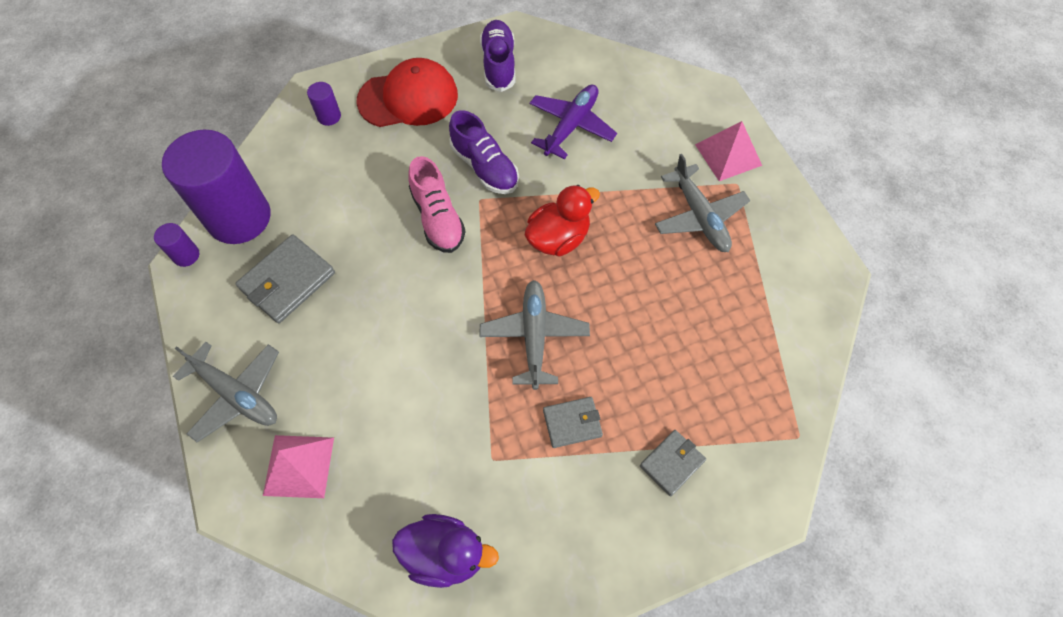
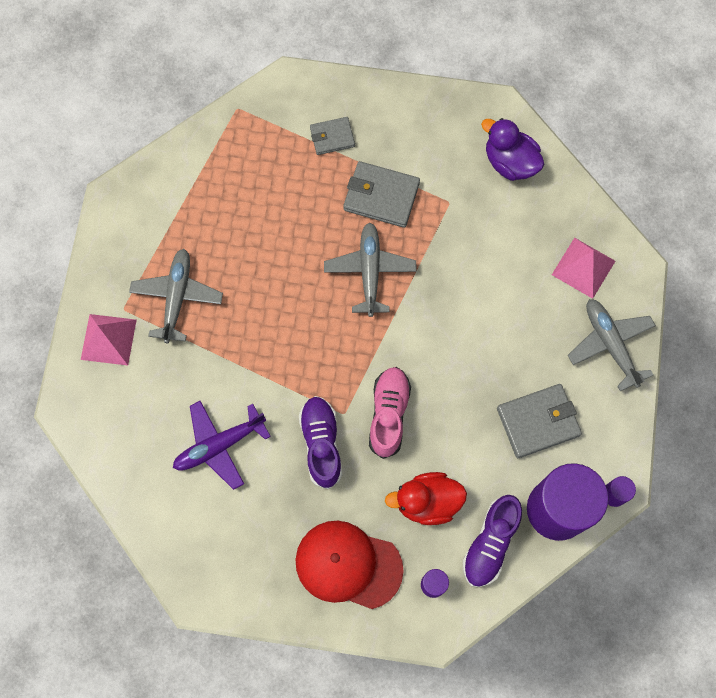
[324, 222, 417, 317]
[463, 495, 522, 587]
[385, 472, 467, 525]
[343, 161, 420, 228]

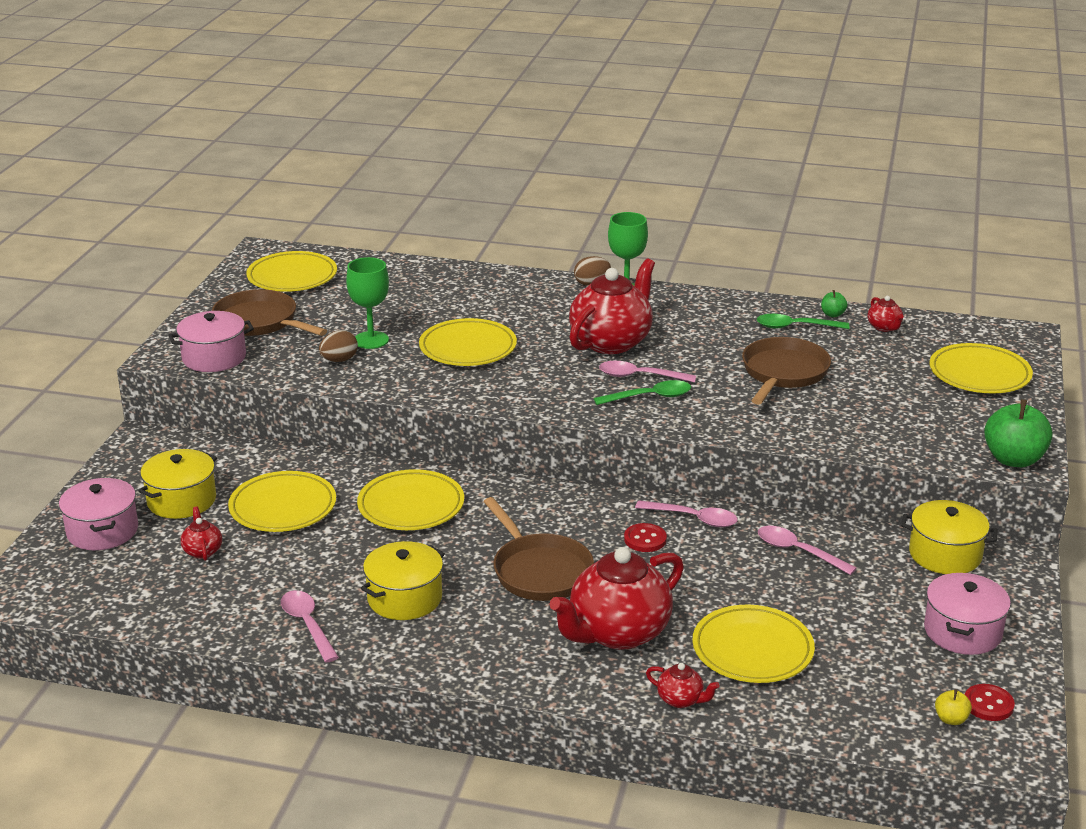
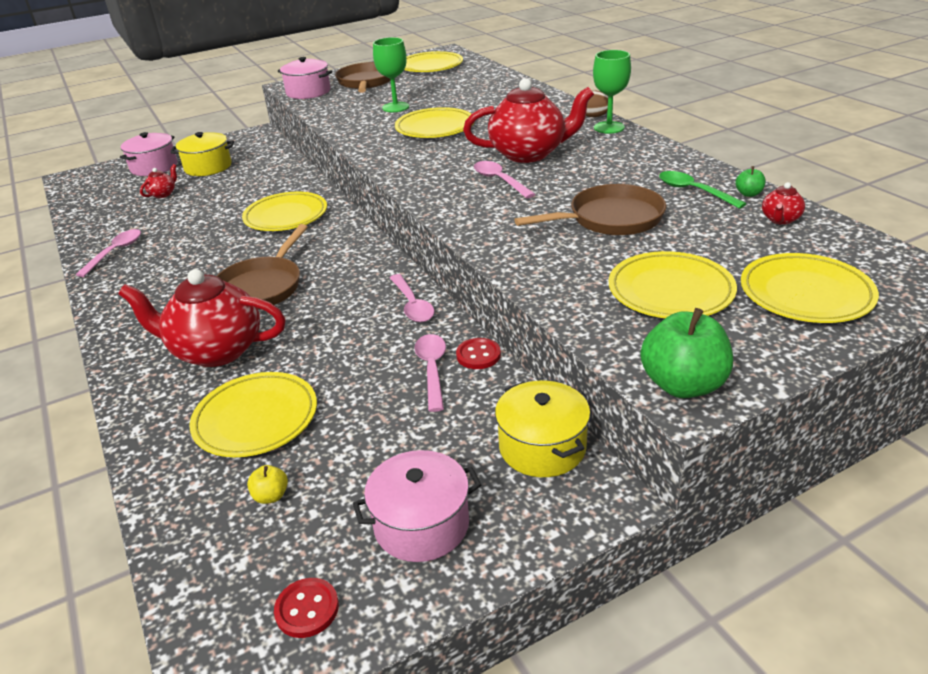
[609, 251, 737, 318]
[319, 330, 358, 362] (first image)
[361, 541, 445, 620] (first image)
[594, 380, 691, 405] (first image)
[456, 338, 501, 369]
[646, 663, 720, 708] (first image)
[247, 465, 288, 504]

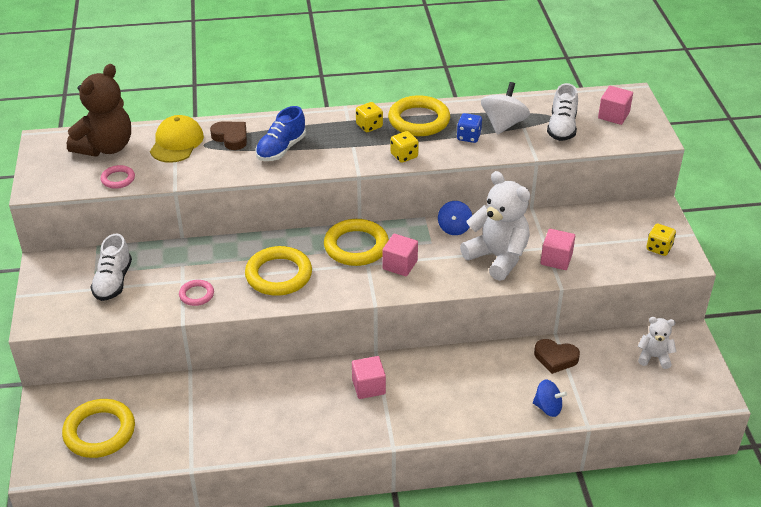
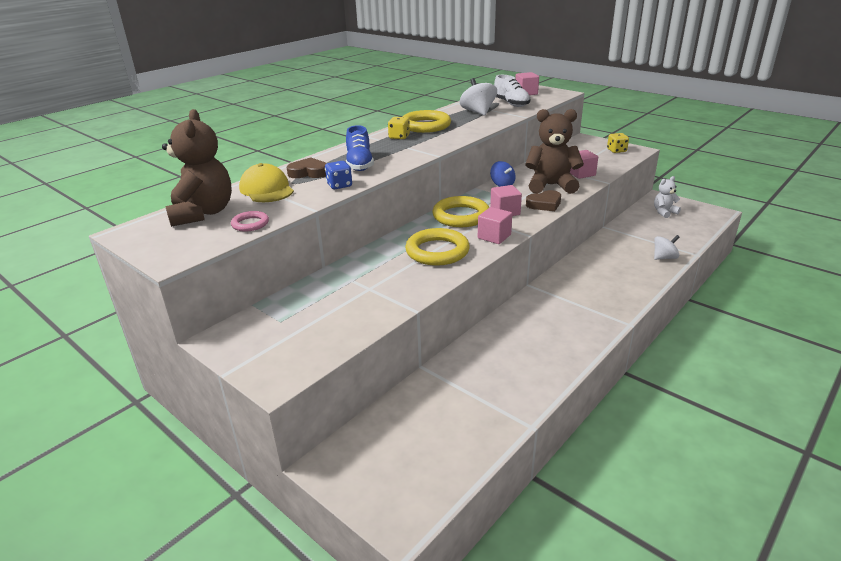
[62, 399, 135, 458] (first image)
[90, 233, 132, 301] (first image)
[179, 280, 214, 306] (first image)
[478, 207, 512, 244]
[390, 131, 419, 163] (first image)
[325, 161, 352, 189]
[525, 109, 584, 194]
[654, 235, 680, 260]
[526, 190, 561, 211]

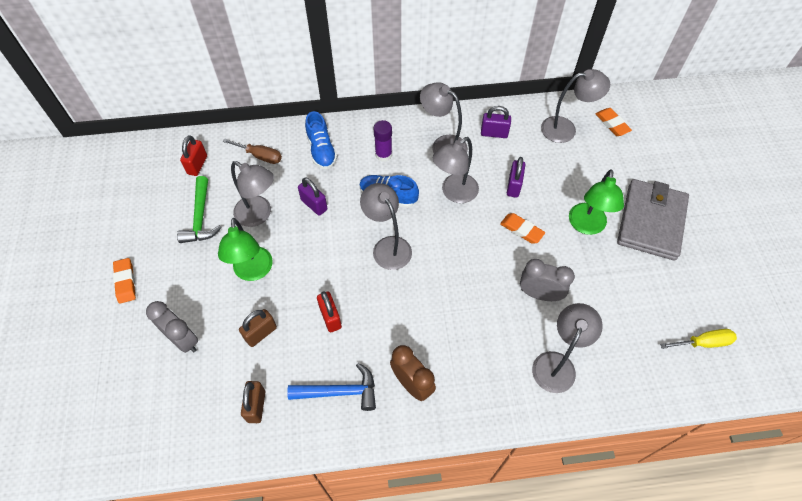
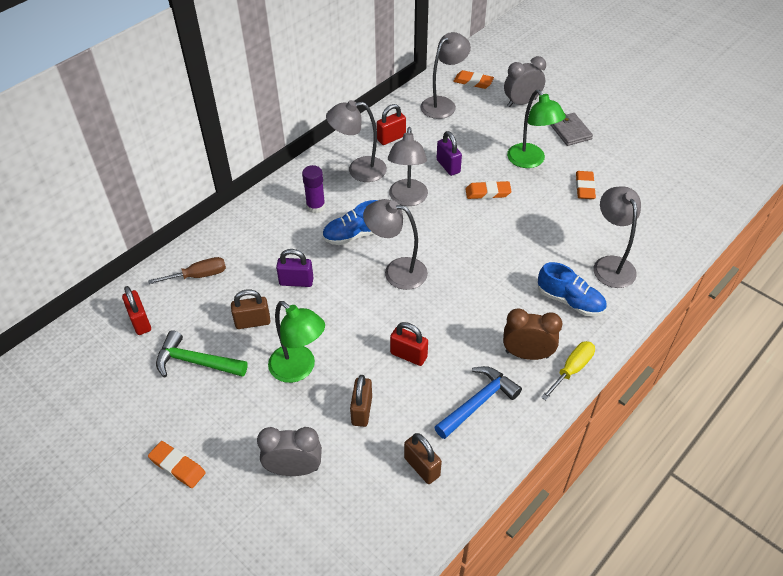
[156, 330, 248, 378]
[231, 289, 270, 329]
[538, 262, 607, 317]
[377, 104, 406, 145]
[504, 56, 546, 107]
[551, 113, 593, 146]
[541, 341, 595, 401]
[576, 171, 596, 199]

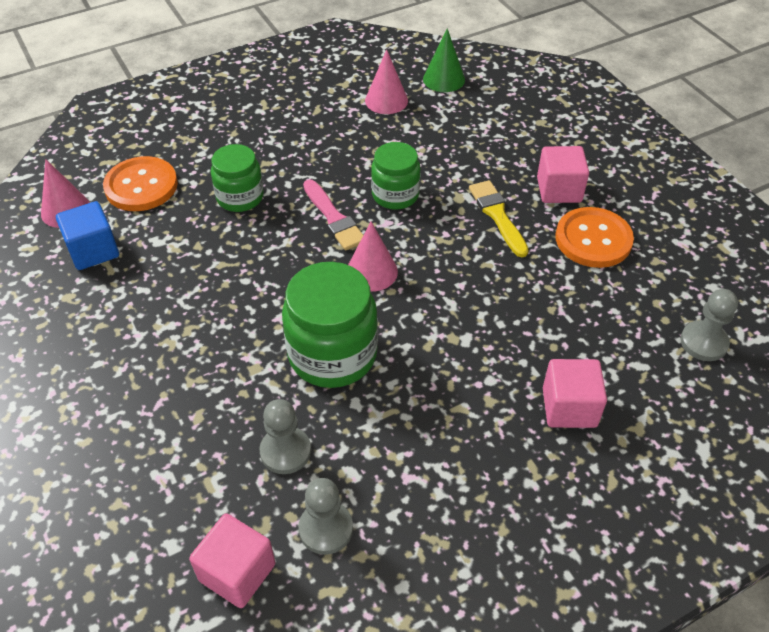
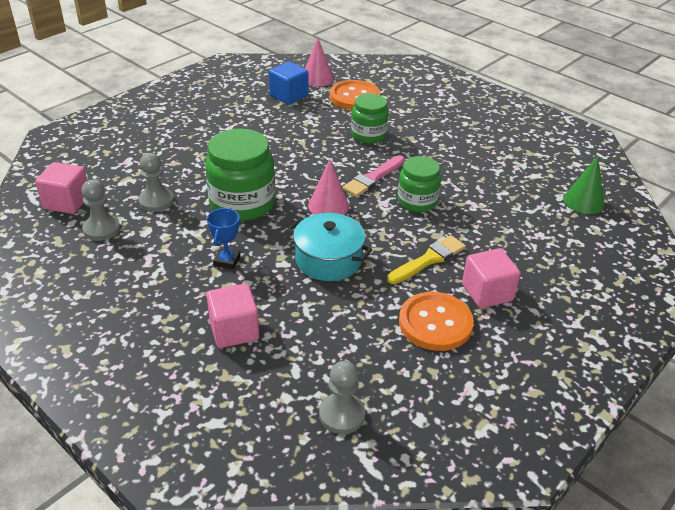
[365, 49, 408, 114] (first image)
[207, 208, 241, 270]
[287, 213, 372, 281]

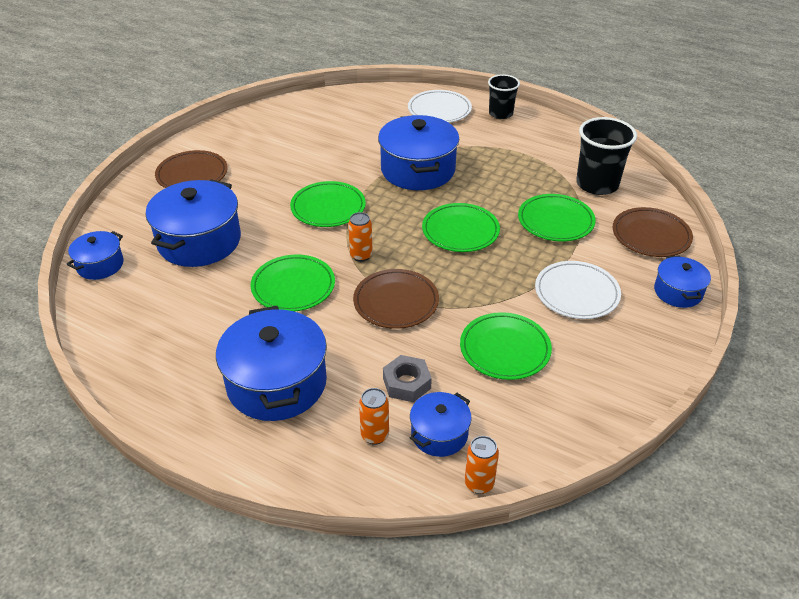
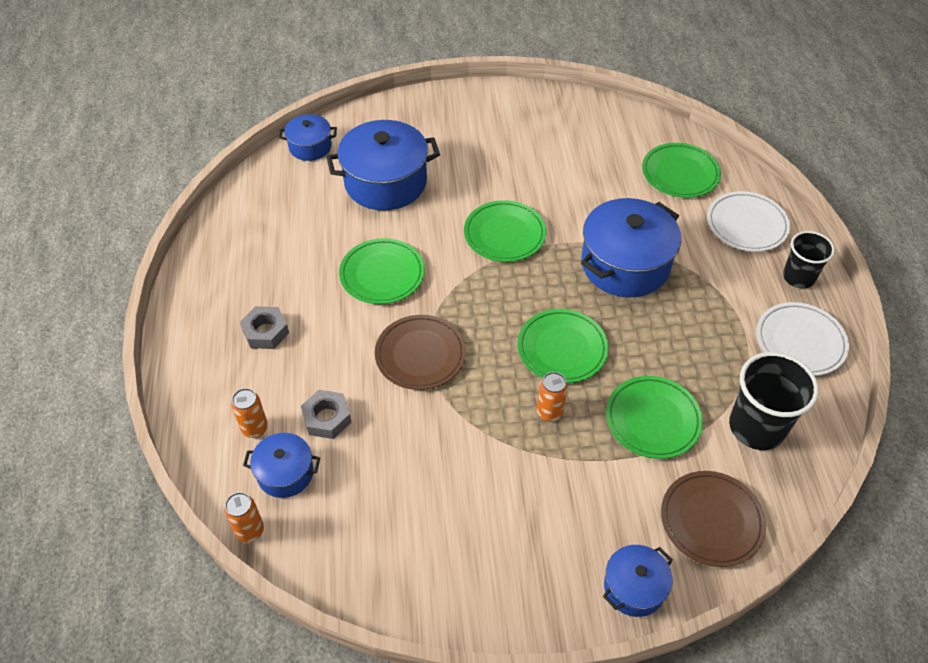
[155, 150, 228, 188] (first image)
[240, 306, 289, 349]
[537, 372, 568, 422]
[642, 143, 721, 198]
[756, 302, 849, 376]

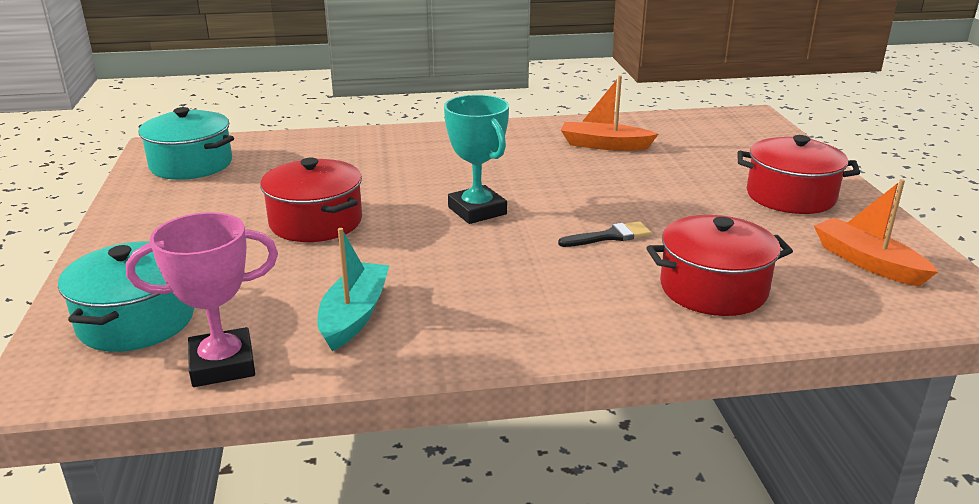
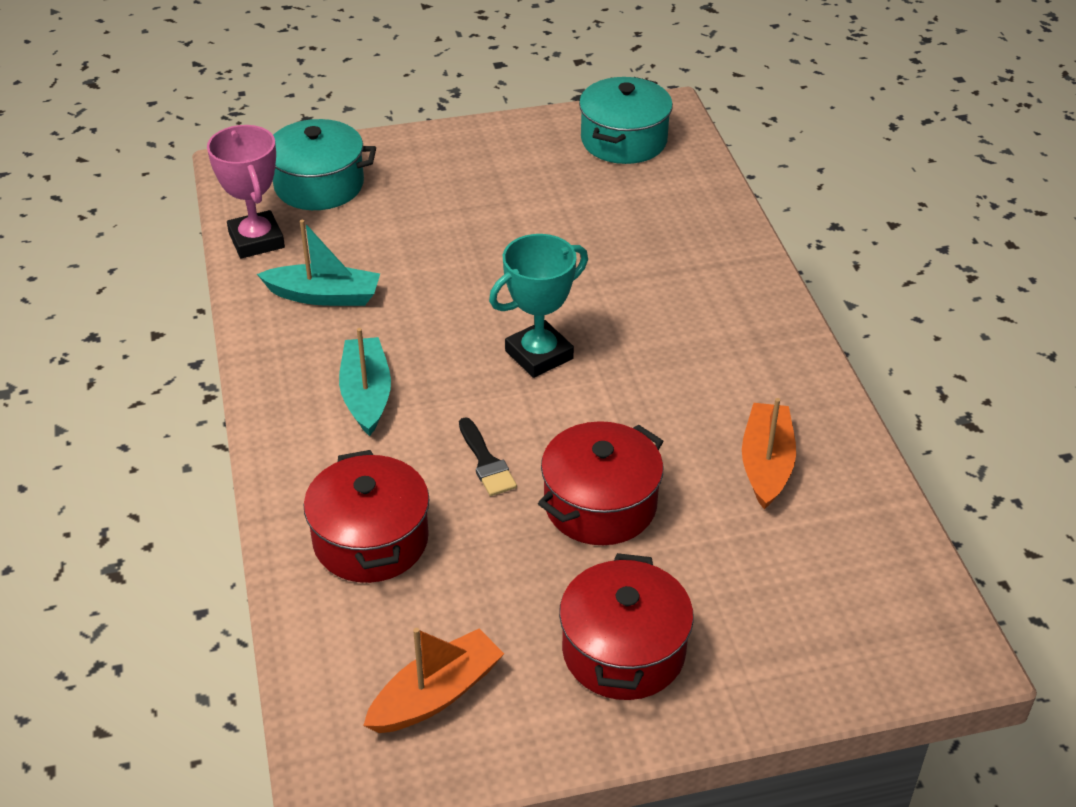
[538, 421, 663, 545]
[339, 328, 391, 436]

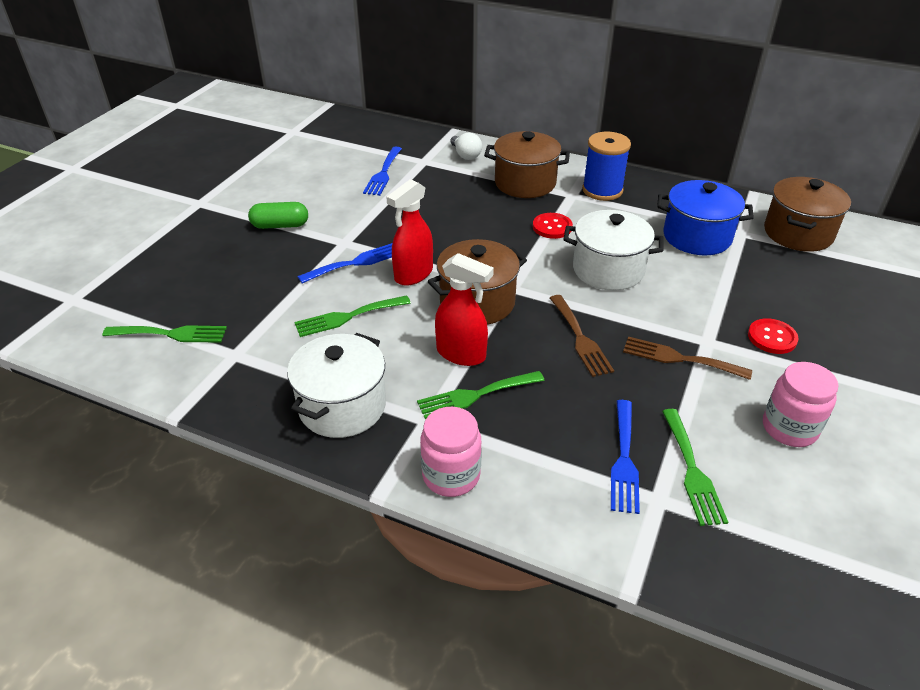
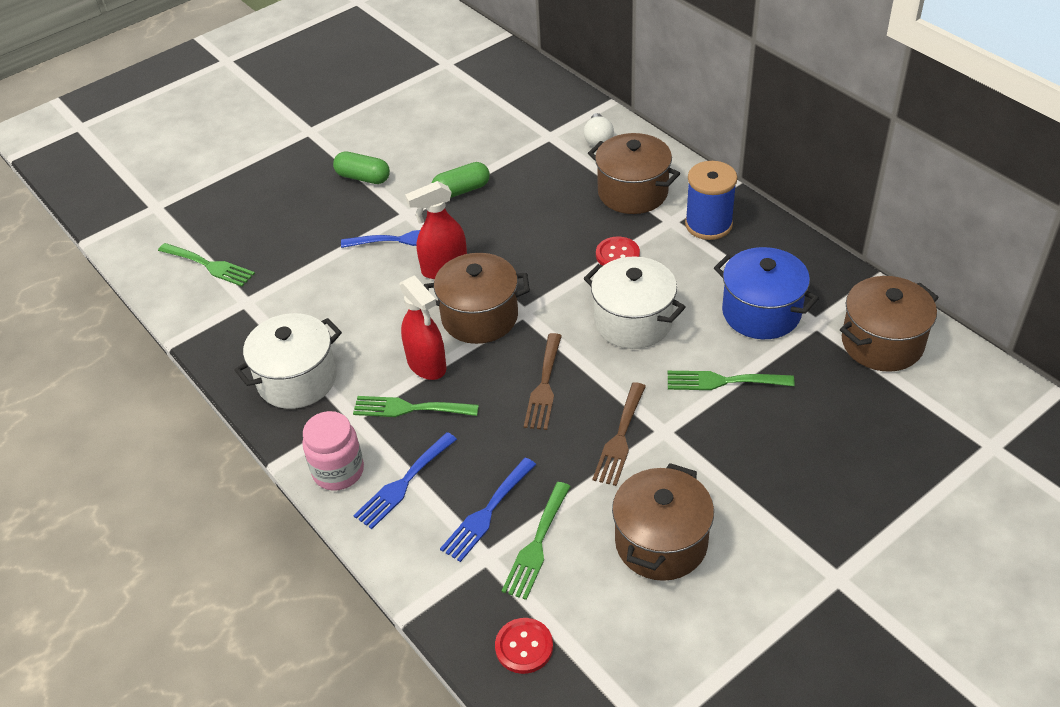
[668, 371, 795, 390]
[353, 432, 457, 529]
[593, 382, 646, 486]
[495, 618, 553, 674]
[612, 463, 714, 581]
[432, 162, 490, 198]

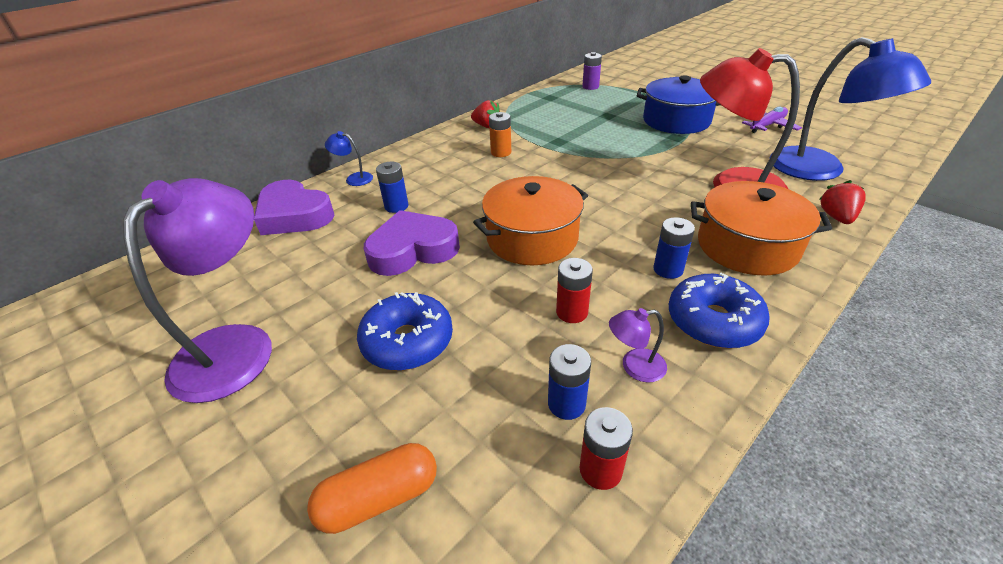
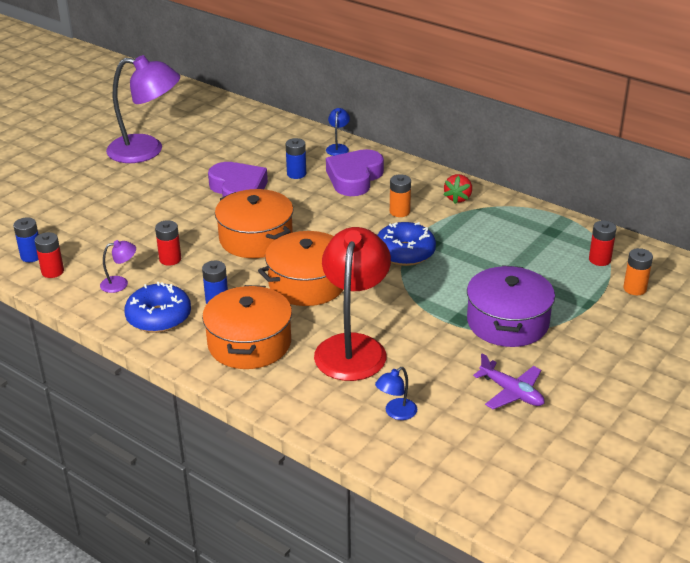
[326, 149, 384, 196]
[307, 443, 437, 534] (first image)
[377, 222, 436, 266]
[13, 217, 39, 262]
[589, 220, 616, 266]
[100, 240, 136, 293]
[467, 265, 555, 347]
[375, 367, 417, 420]
[819, 180, 866, 224] (first image)
[258, 231, 343, 306]
[623, 248, 653, 295]

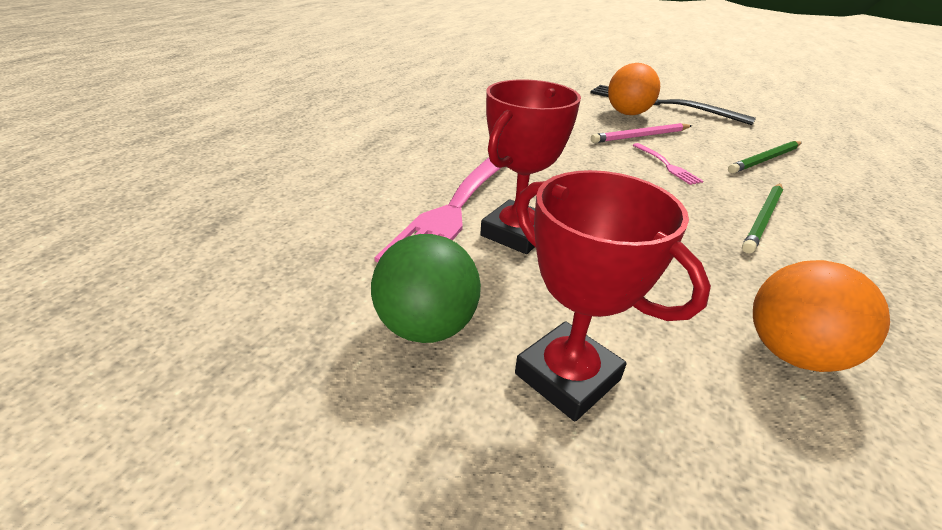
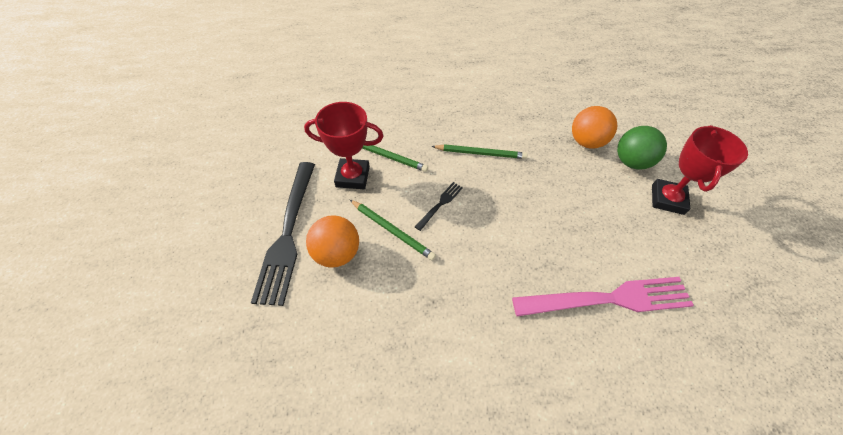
[617, 126, 667, 170]
[304, 102, 384, 189]
[350, 200, 436, 260]
[415, 182, 463, 231]

